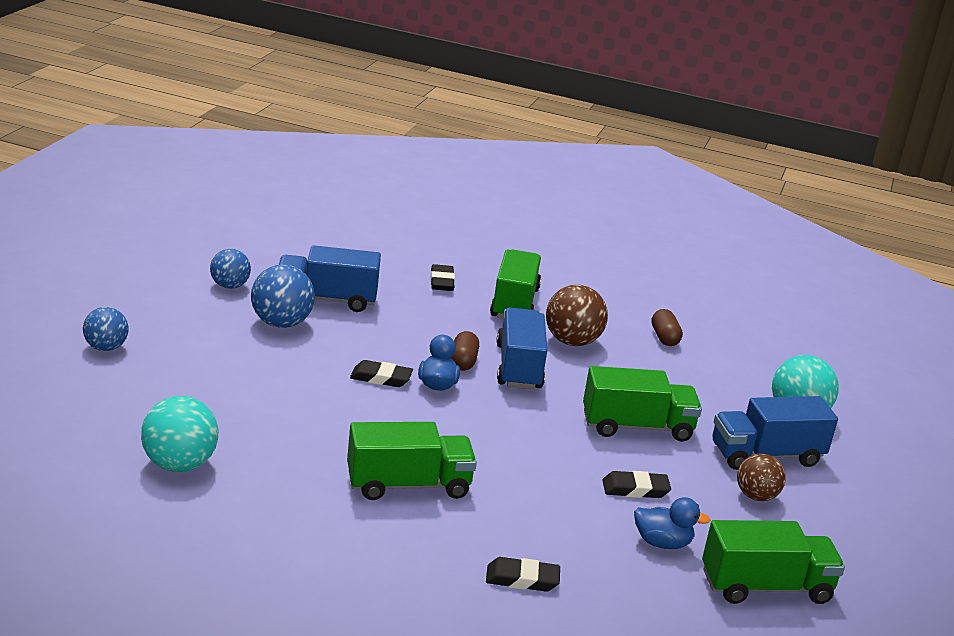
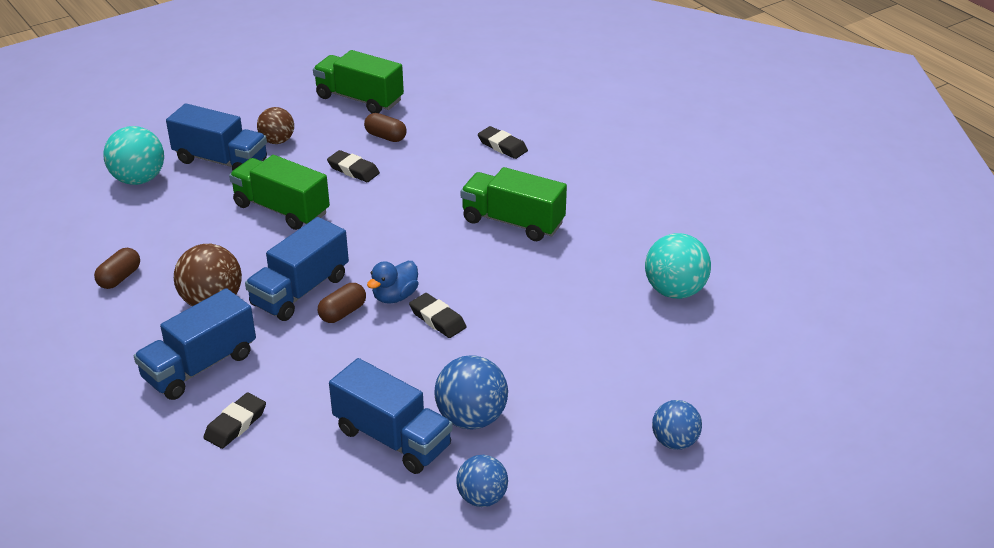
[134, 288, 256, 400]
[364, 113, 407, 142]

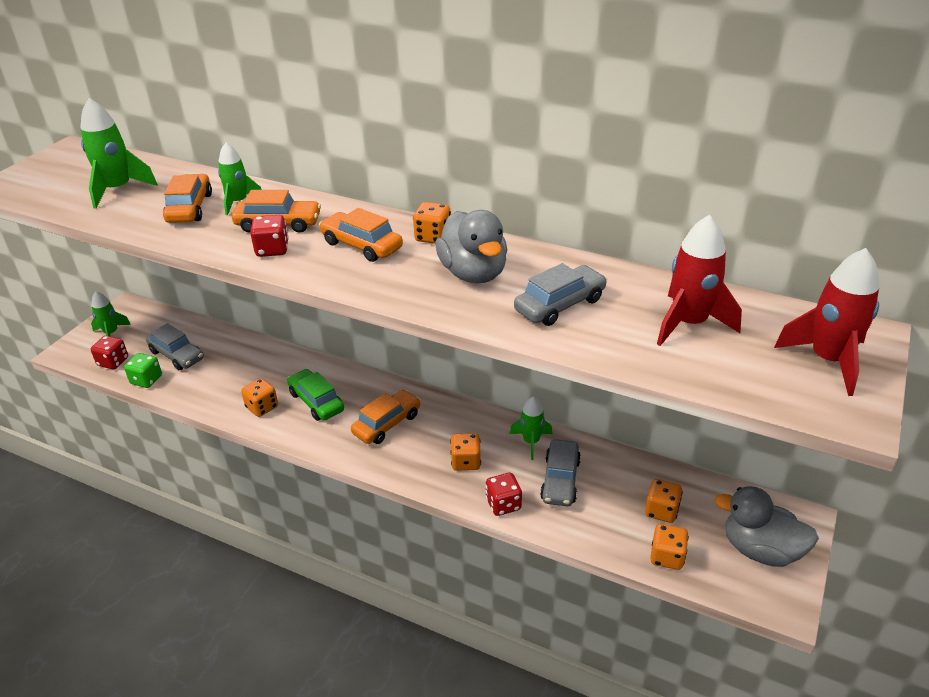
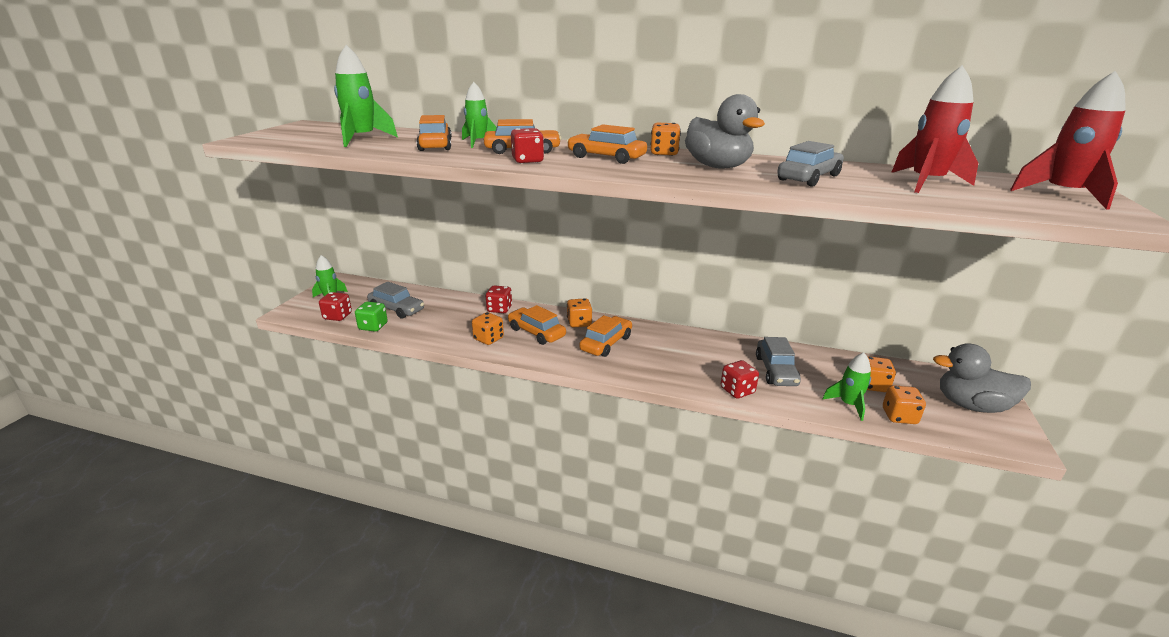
[508, 305, 566, 345]
[567, 298, 592, 328]
[822, 352, 871, 421]
[485, 285, 512, 313]

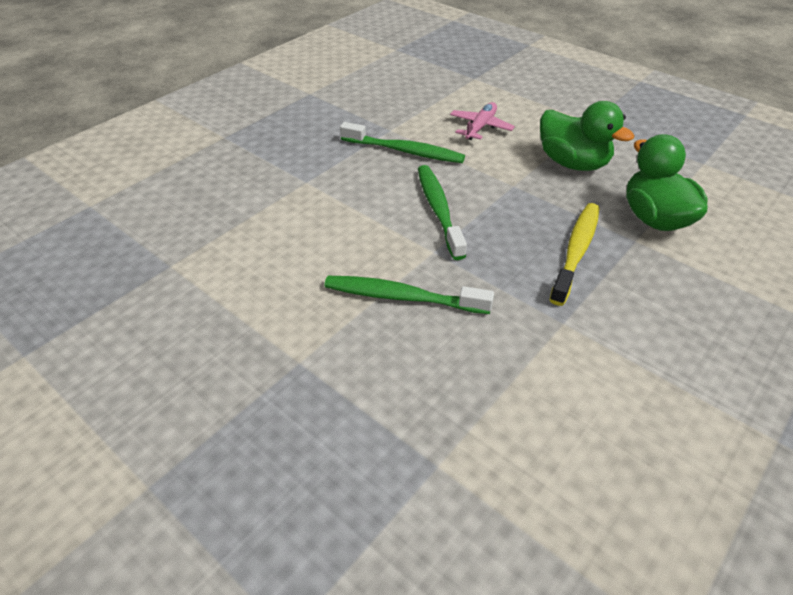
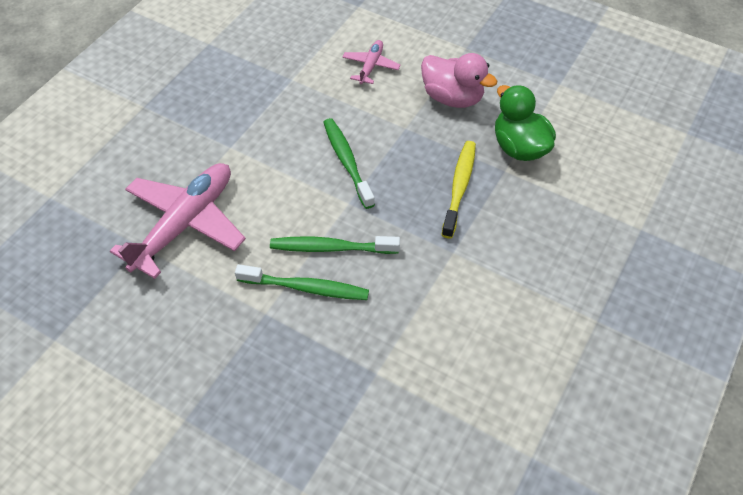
[235, 264, 369, 300]
[421, 53, 498, 108]
[110, 163, 246, 279]

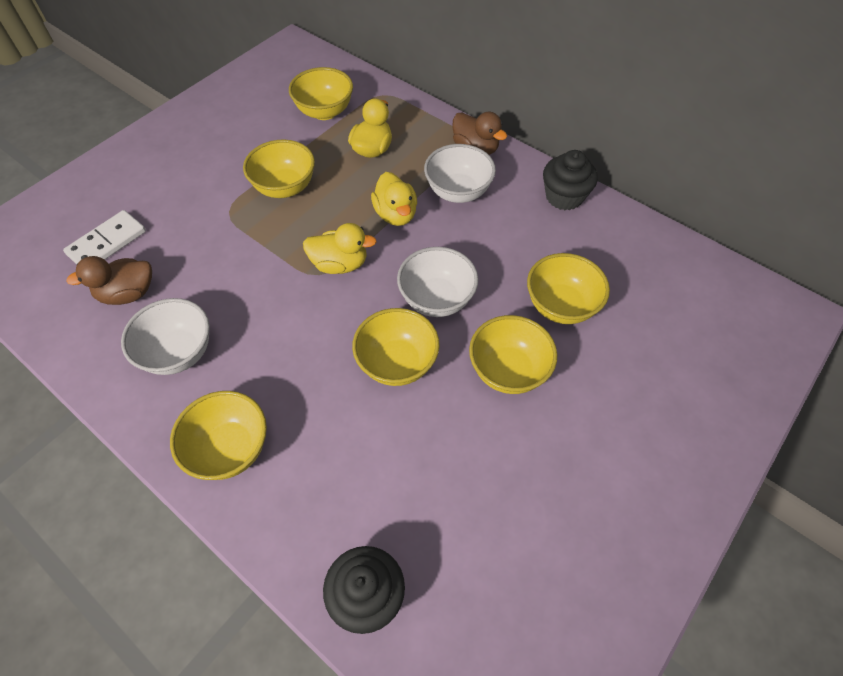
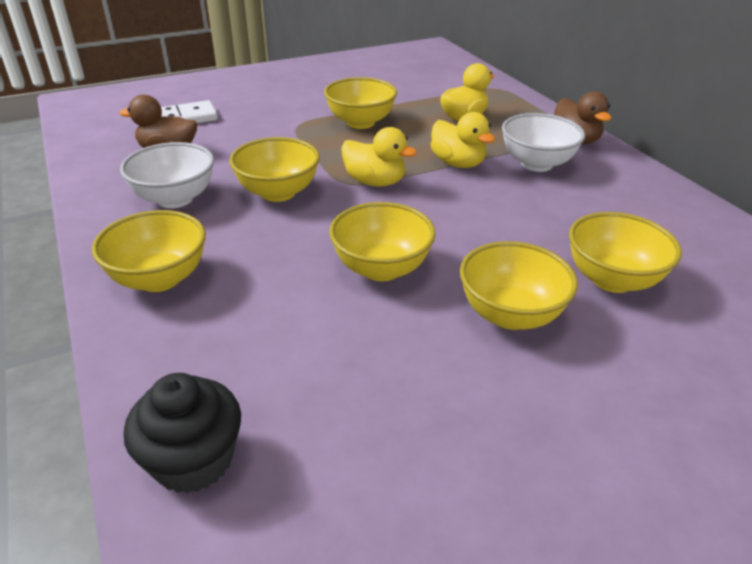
[230, 137, 320, 202]
[430, 112, 495, 168]
[397, 247, 478, 317] (first image)
[543, 150, 598, 210] (first image)

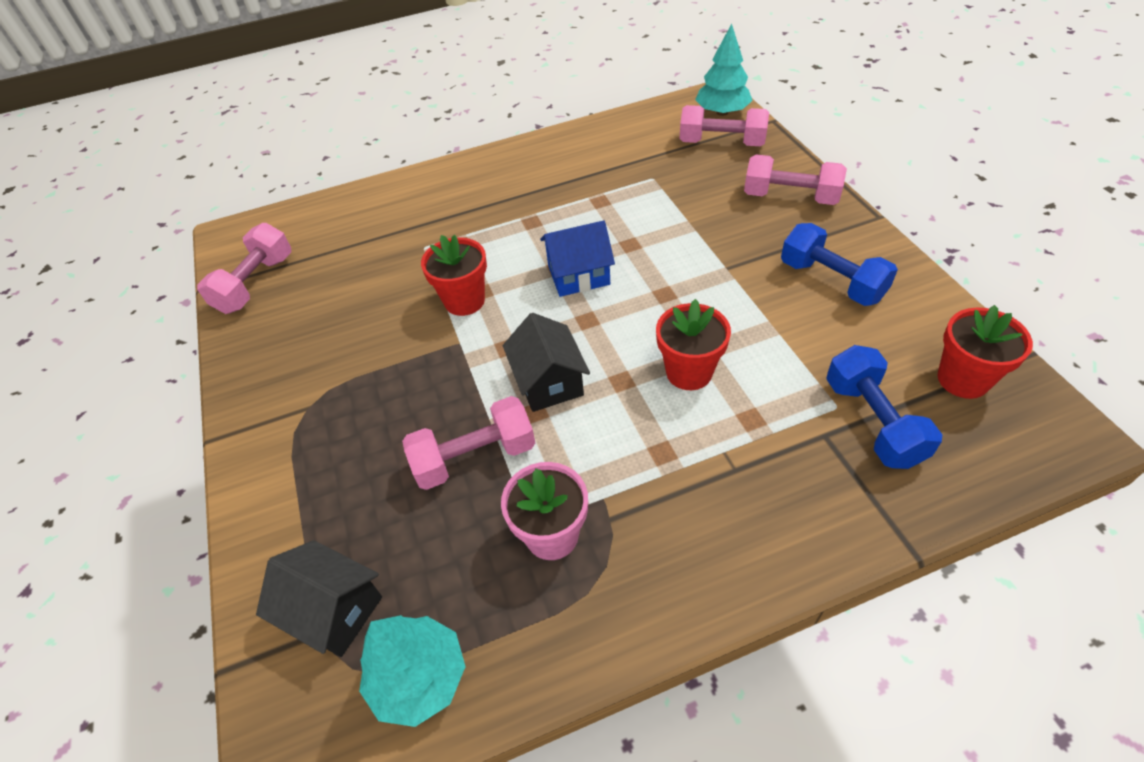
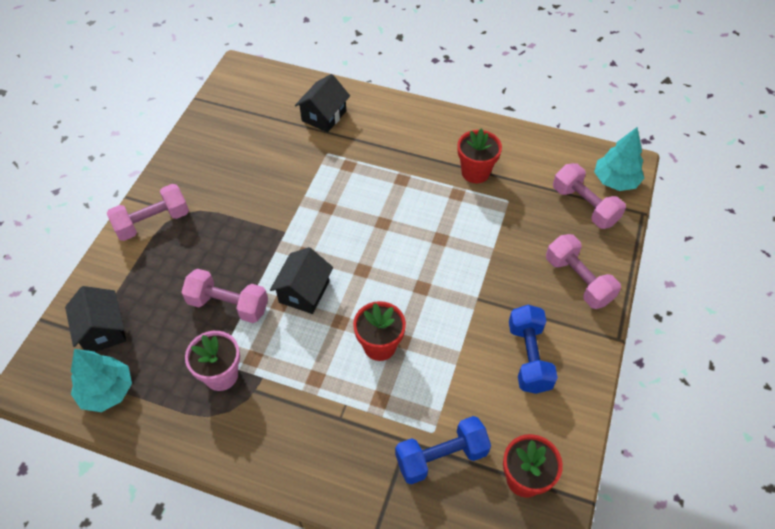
[107, 184, 189, 241]
[457, 129, 502, 183]
[540, 220, 615, 297] (first image)
[395, 416, 491, 484]
[295, 74, 350, 132]

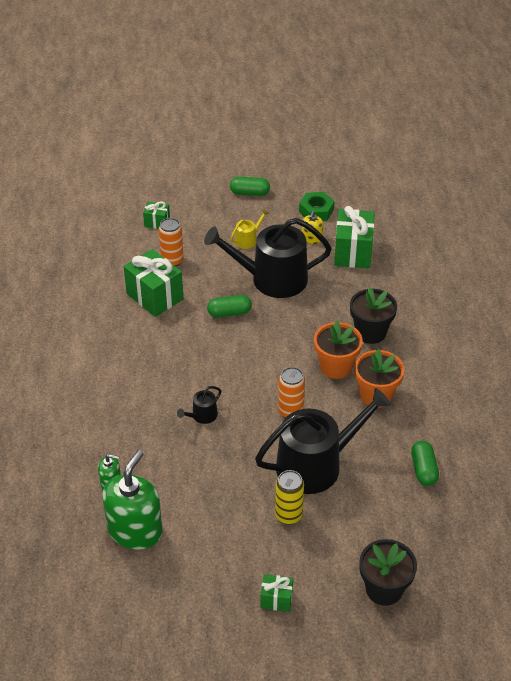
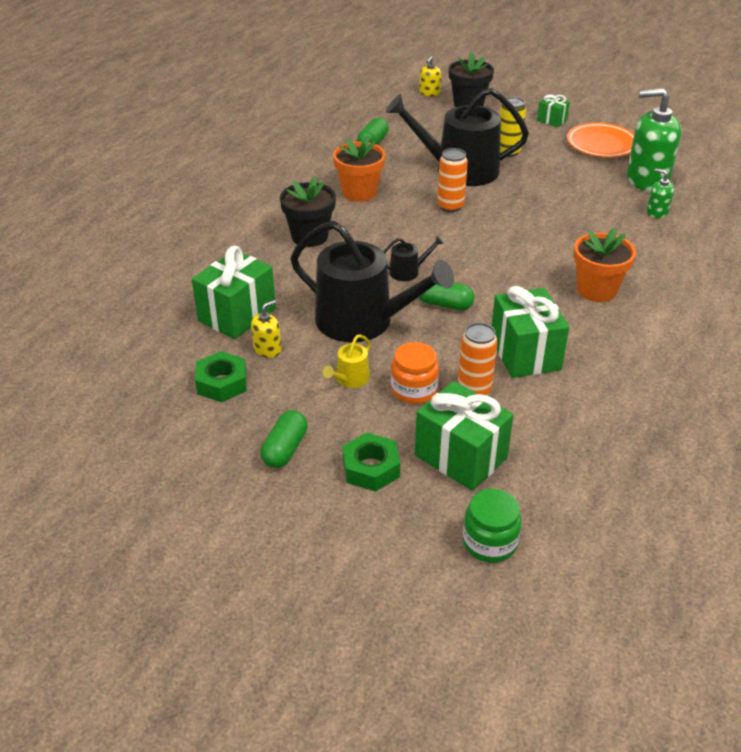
[627, 88, 681, 192]
[415, 381, 514, 491]
[383, 236, 444, 281]
[260, 410, 308, 468]
[322, 334, 370, 388]
[574, 228, 636, 302]
[342, 433, 400, 492]
[391, 342, 439, 404]
[419, 56, 441, 97]
[463, 489, 522, 563]
[567, 123, 634, 158]

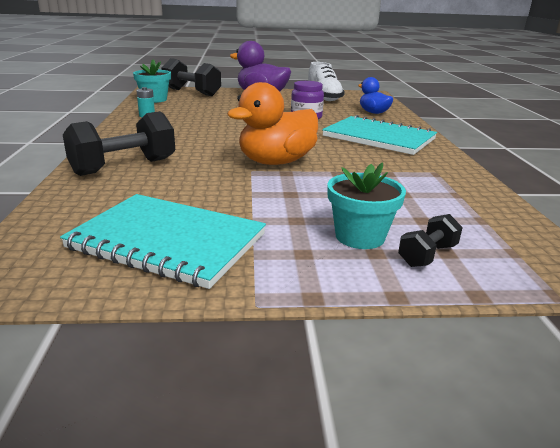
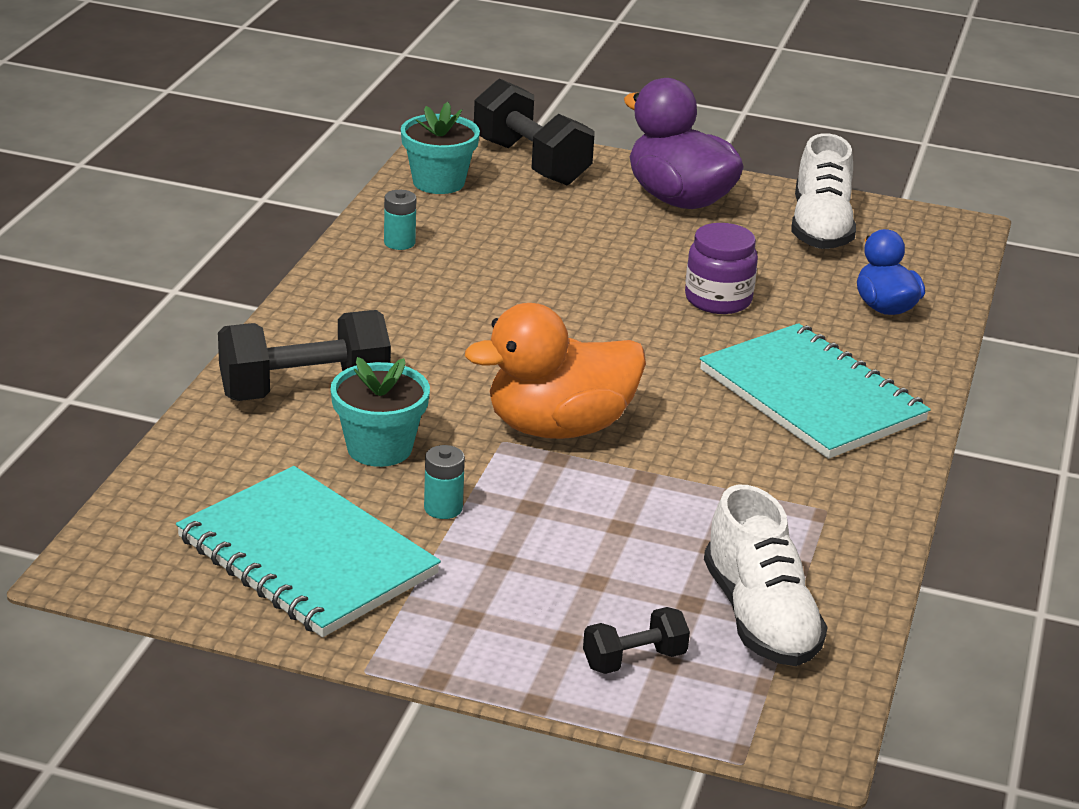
[331, 357, 430, 467]
[424, 445, 465, 519]
[704, 485, 827, 666]

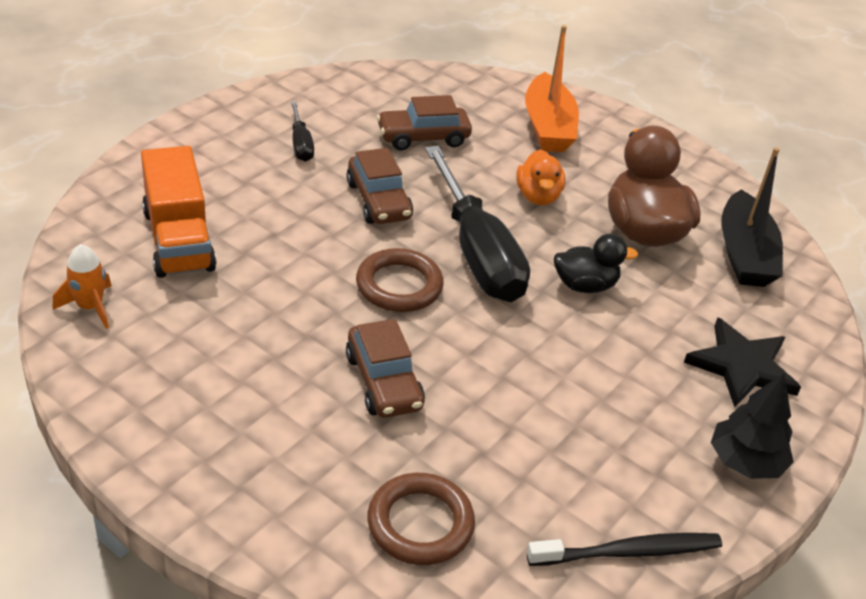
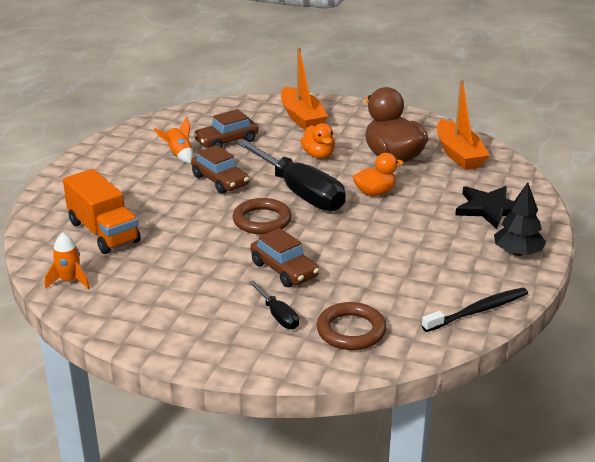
[249, 281, 299, 329]
[353, 153, 403, 196]
[437, 79, 490, 170]
[154, 117, 193, 163]

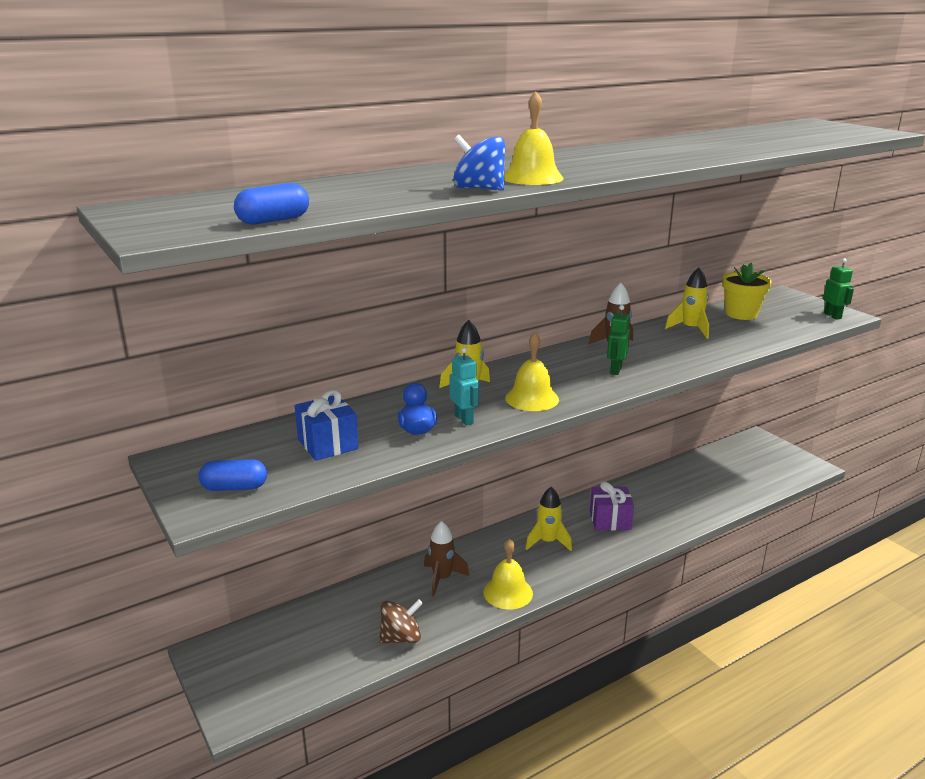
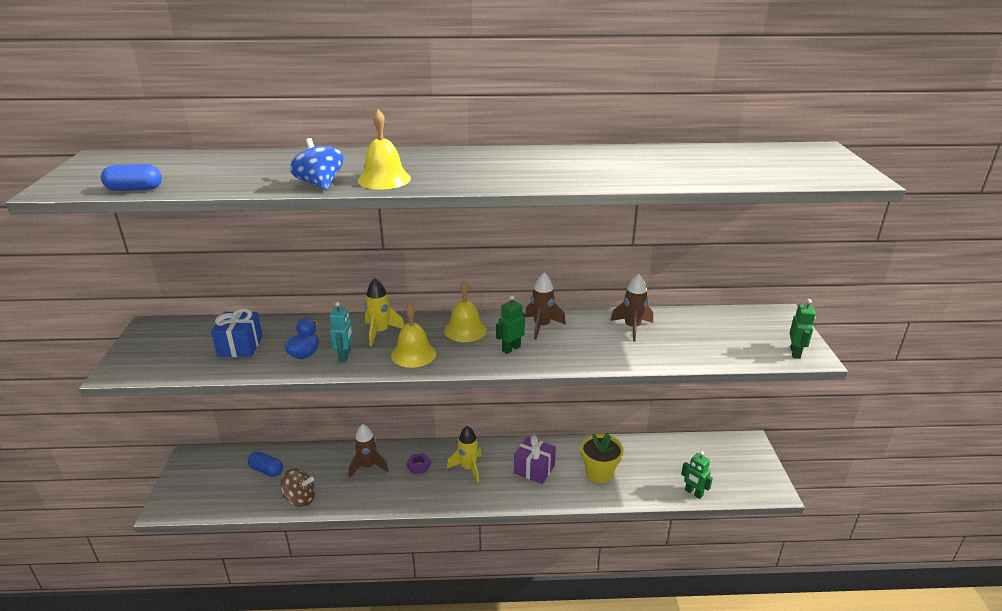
[248, 452, 283, 477]
[444, 281, 487, 342]
[610, 274, 653, 342]
[581, 433, 624, 483]
[407, 453, 431, 474]
[681, 451, 713, 499]

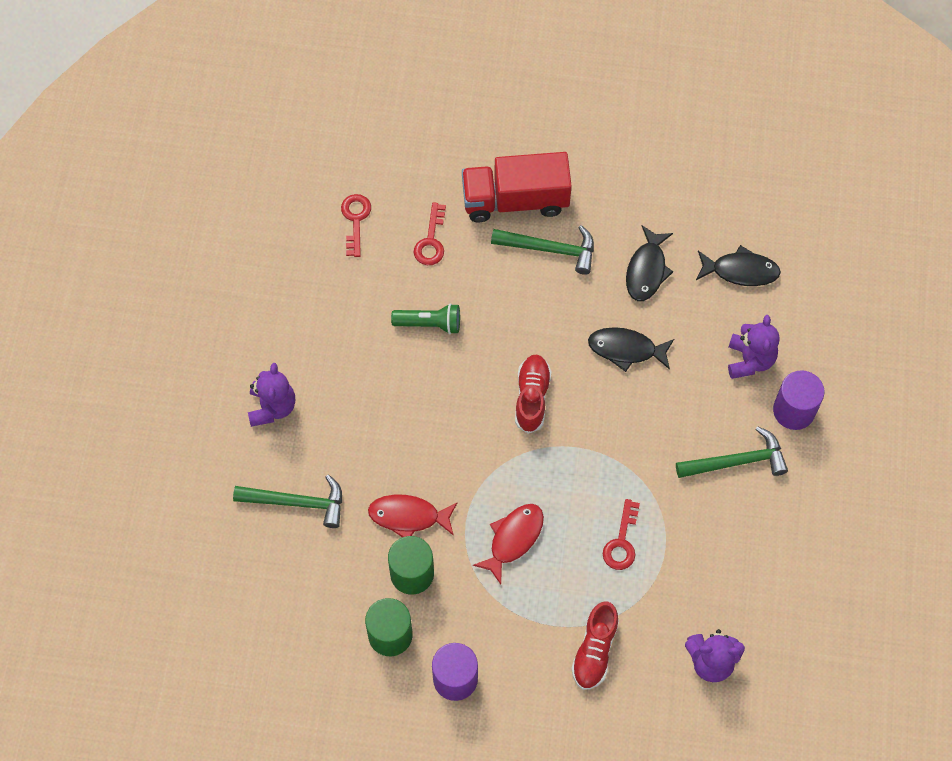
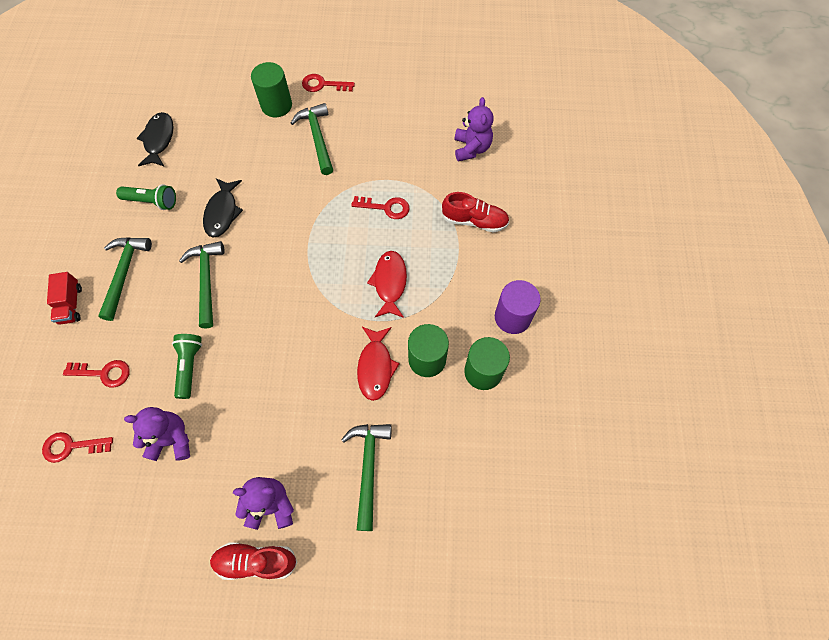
[47, 272, 82, 325]
[367, 251, 407, 318]
[210, 542, 298, 580]
[116, 184, 176, 210]
[124, 407, 190, 461]
[251, 62, 292, 117]
[179, 241, 225, 328]
[302, 74, 355, 92]

